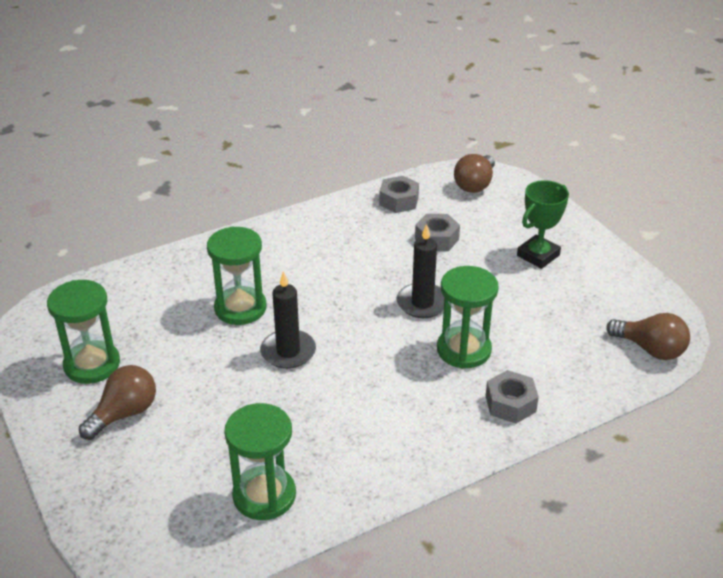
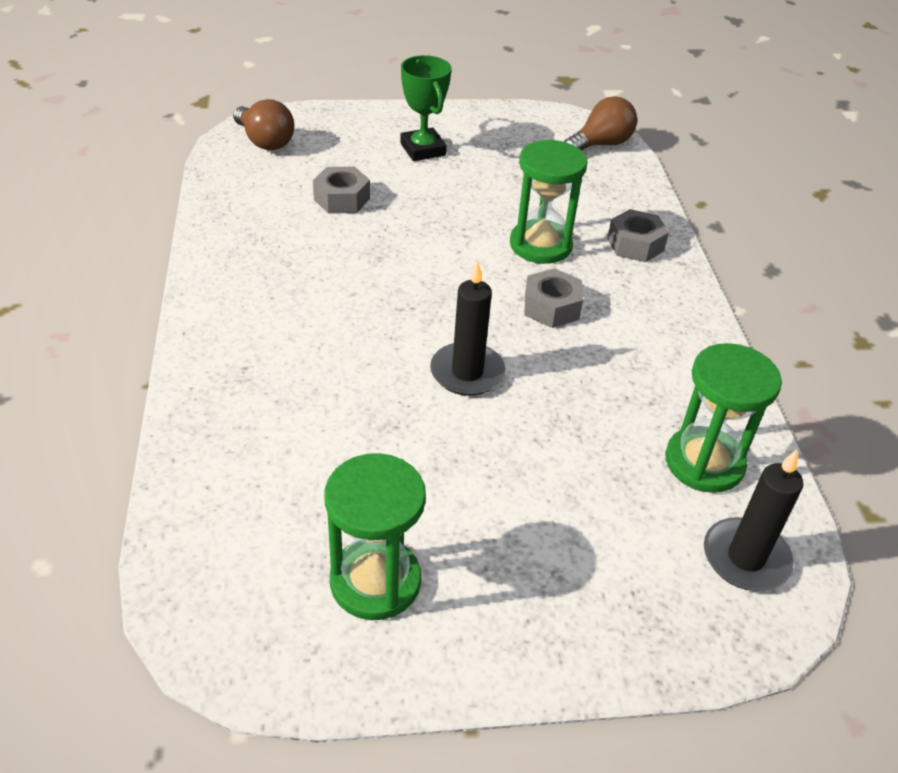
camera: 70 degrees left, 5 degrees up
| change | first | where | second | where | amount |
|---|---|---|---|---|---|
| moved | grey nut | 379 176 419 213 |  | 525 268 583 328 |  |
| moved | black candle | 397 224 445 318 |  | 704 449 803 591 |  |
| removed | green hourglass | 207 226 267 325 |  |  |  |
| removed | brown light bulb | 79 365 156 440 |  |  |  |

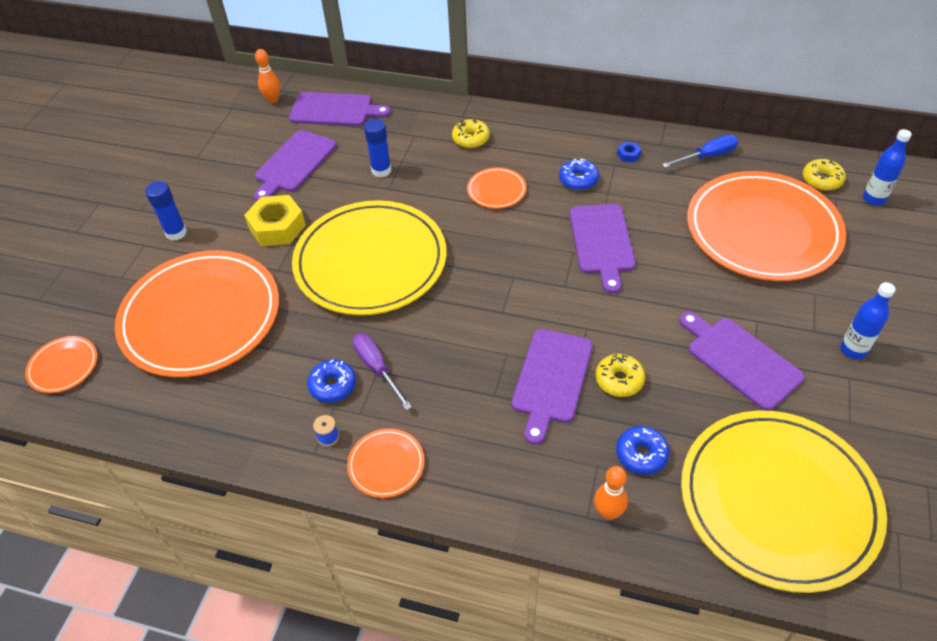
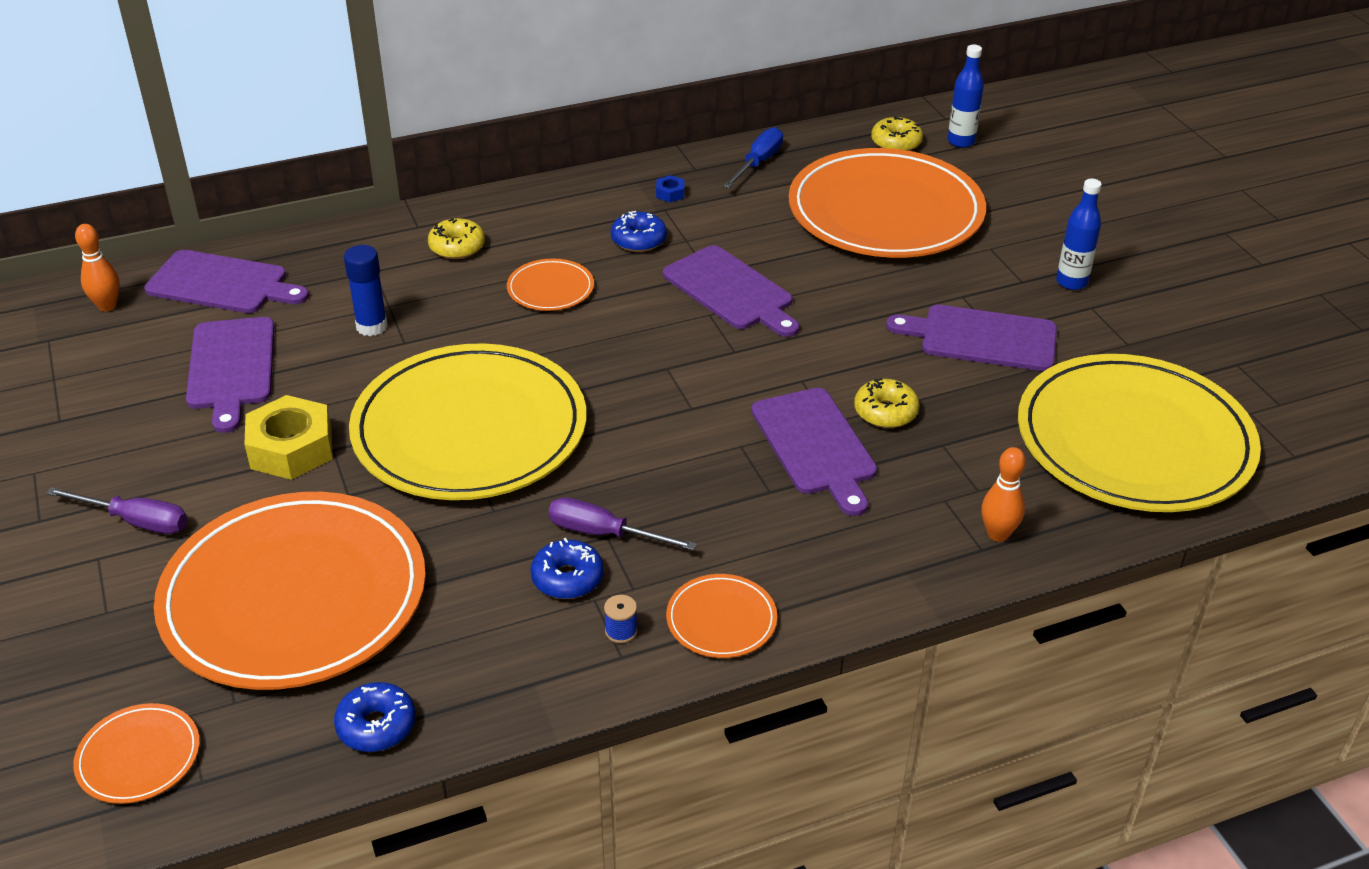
camera: 40 degrees left, 10 degrees down
| change | first | where | second | where | amount |
|---|---|---|---|---|---|
| turned | purple cutting board | 289 92 391 126 |  | 144 250 309 313 | 45 degrees clockwise |
| replaced | blue glue stick | 145 181 187 241 | purple screwdriver | 46 487 187 534 |  |
| moved | blue donut | 616 426 670 475 |  | 334 682 416 752 |  |

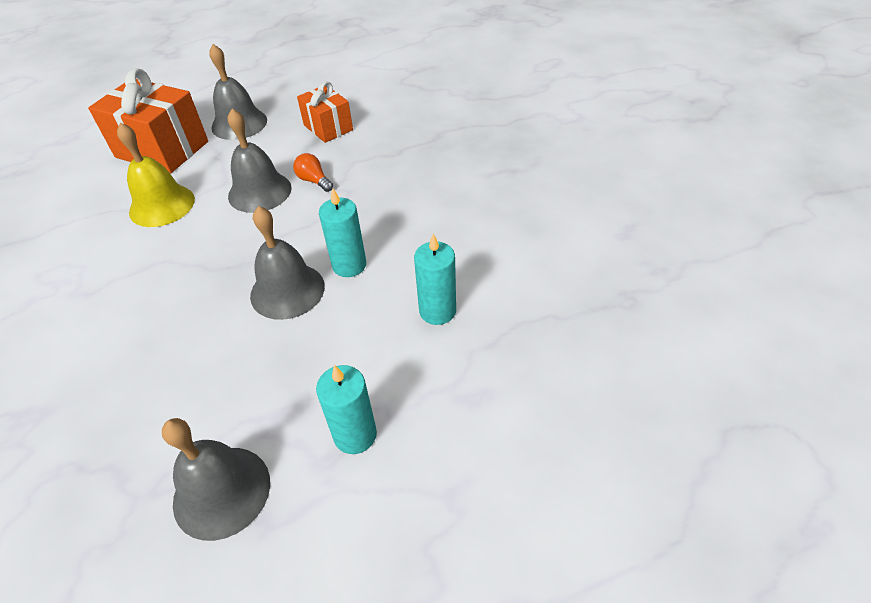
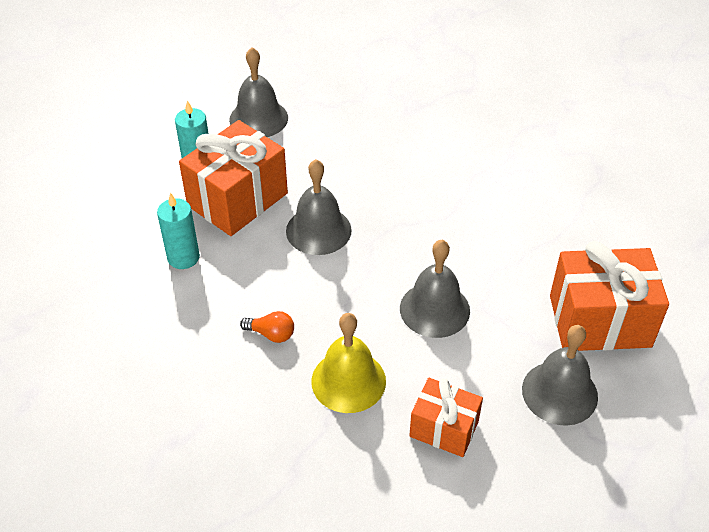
camera: 150 degrees right, 0 degrees up
| change | first | where | second | where | amount |
|---|---|---|---|---|---|
| moved | yellow bell | 117 123 195 227 |  | 312 313 386 413 |  |
| moved | orange light bulb | 293 153 333 192 |  | 240 311 294 343 |  |
| removed | turquoise candle | 319 188 366 277 |  |  |  |
| added |  |  | orange gift | 179 120 288 236 |  |

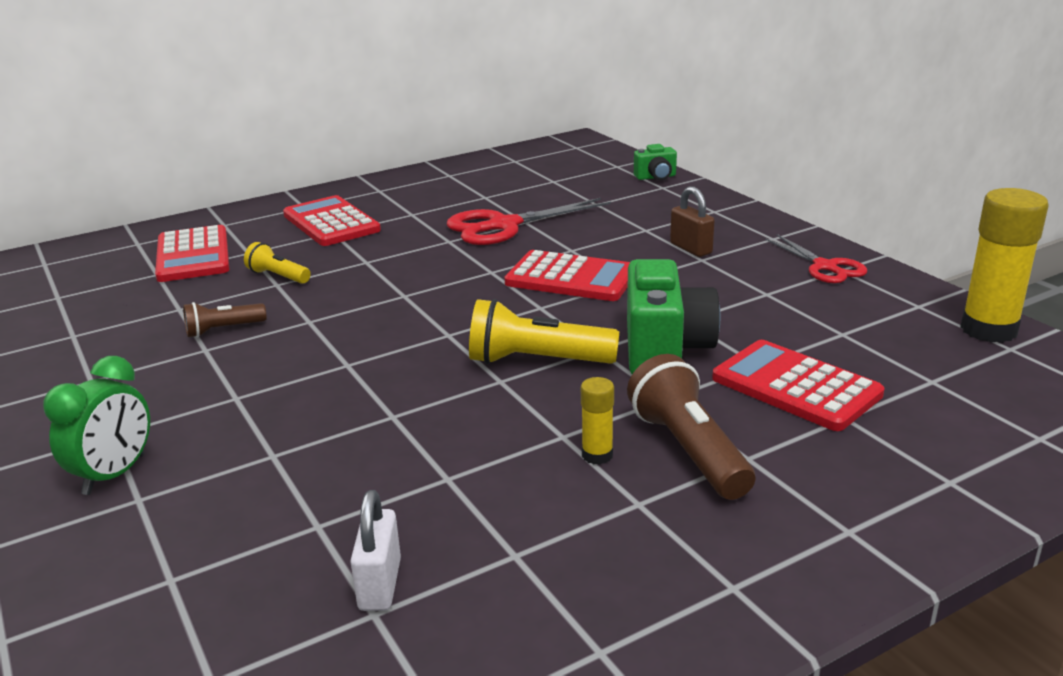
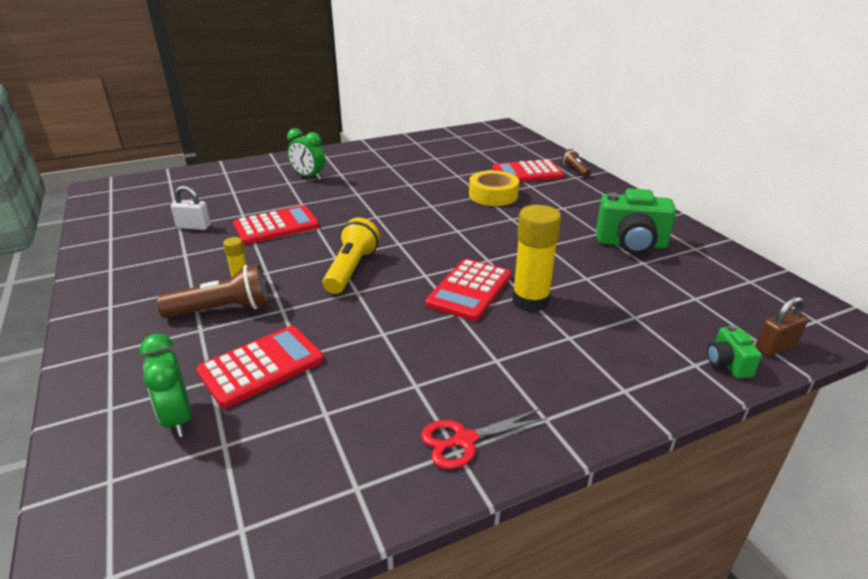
camera: 95 degrees right, 5 degrees up
| change | first | where | second | where | amount |
|---|---|---|---|---|---|
| moved | brown padlock | 670 186 715 257 |  | 755 297 808 356 |  |
| moved | yellow glue stick | 960 188 1048 343 |  | 512 205 561 312 |  |
| moved | red calculator | 283 195 381 246 |  | 233 205 320 244 |  |
| removed | red scissors | 447 198 611 245 |  |  |  |
| replaced | yellow flashlight | 244 242 311 284 | yellow tape | 469 171 519 206 |  |
| moved | green camera | 627 259 720 374 |  | 596 188 676 254 |  |
| moved | brown flashlight | 183 302 267 338 |  | 562 149 591 177 |  |
| added |  |  | green clock | 140 334 192 437 |  |

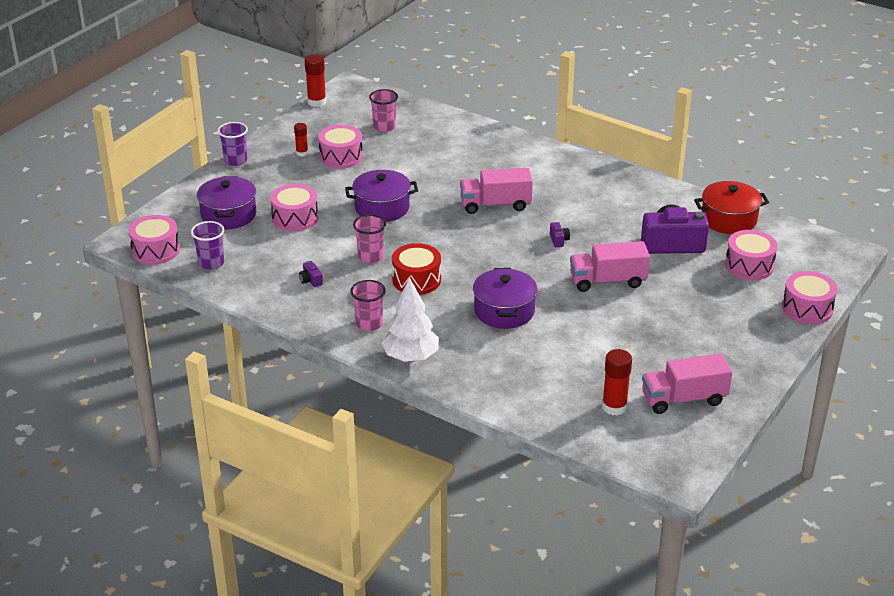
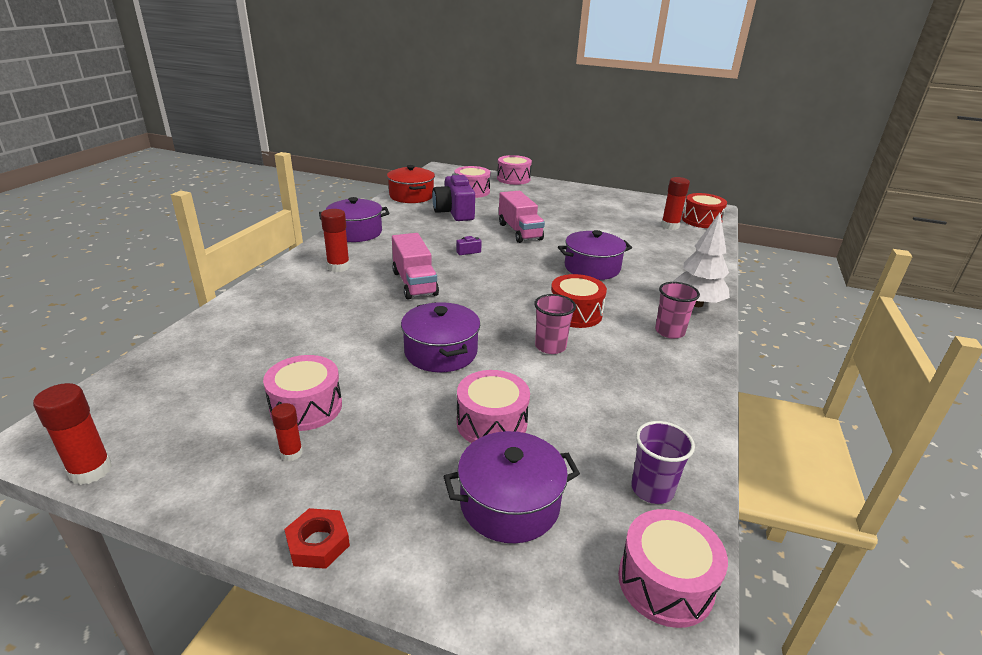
camera: 105 degrees left, 5 degrees down
| change | first | where | second | where | amount |
|---|---|---|---|---|---|
| removed | pink cup | 369 89 398 132 |  |  |  |
| replaced | purple cup | 218 122 248 166 | red nut | 284 508 350 569 |  |
| removed | purple camera | 299 261 323 287 |  |  |  |
| removed | pink truck | 642 353 732 414 |  |  |  |
| added |  |  | red drum | 682 193 727 228 |  |
| added |  |  | purple pot | 319 197 390 242 |  |
| added |  |  | red glue stick | 321 209 350 272 |  |

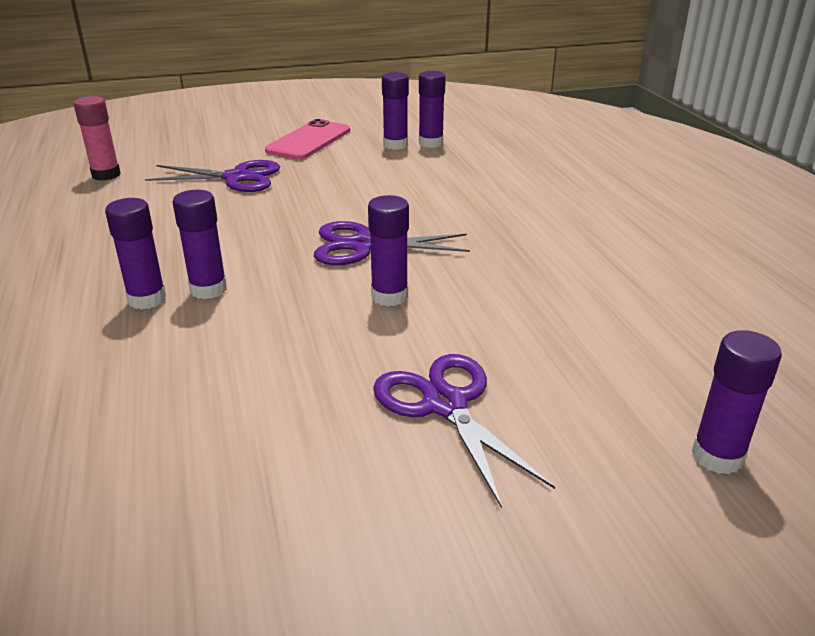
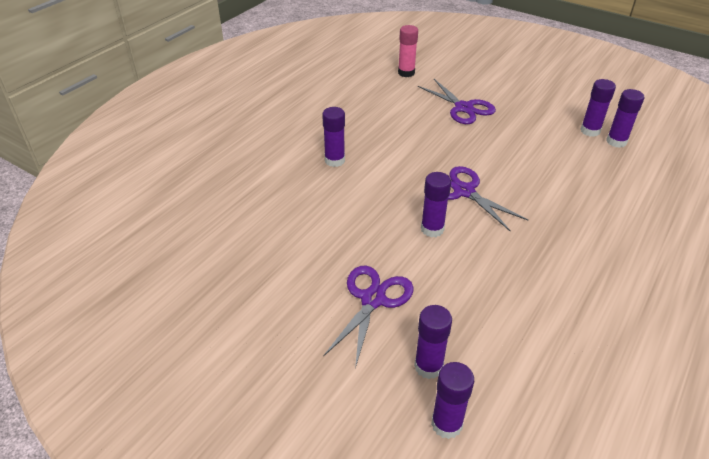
camera: 50 degrees right, 10 degrees up
| change | first | where | second | where | amount |
|---|---|---|---|---|---|
| removed | pink phone | 265 119 350 160 |  |  |  |
| moved | purple glue stick | 173 190 227 299 |  | 414 305 452 379 |  |

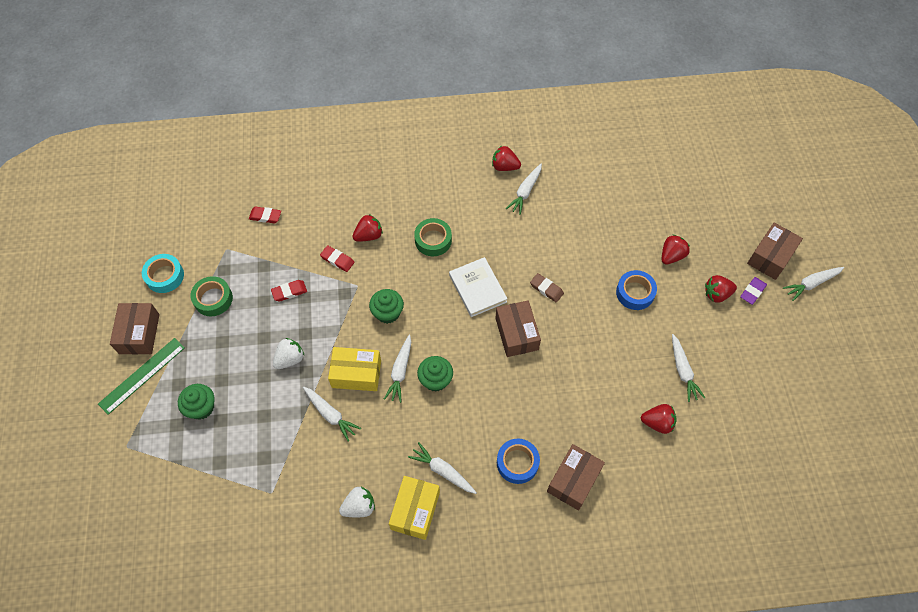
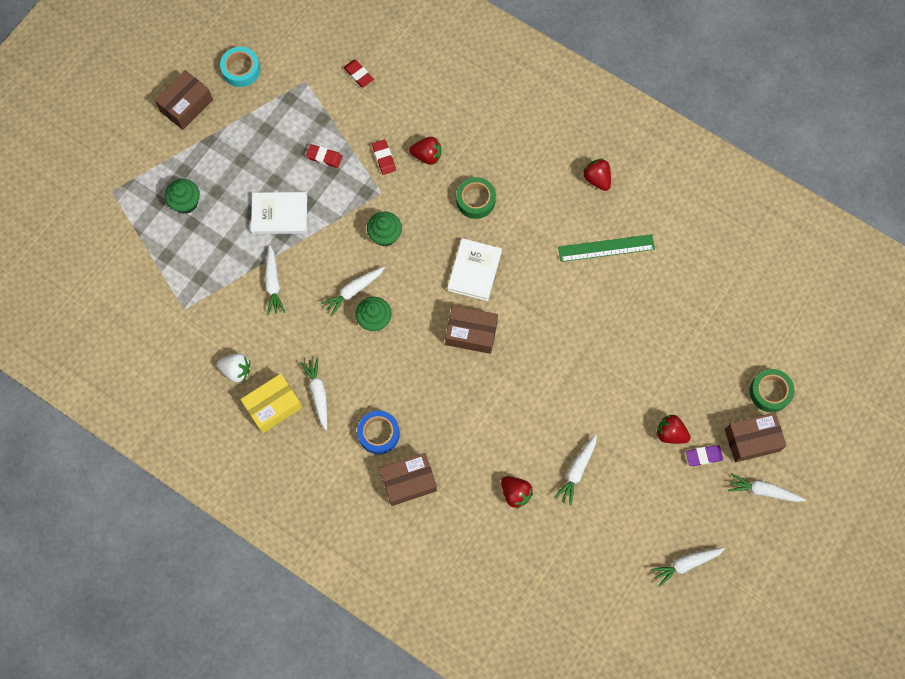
camera: 40 degrees right, 10 degrees up
| change | first | where | second | where | amount |
|---|---|---|---|---|---|
| moved | white carrot | 506 164 542 215 |  | 651 547 726 587 |  |
| removed | red strawberry | 662 235 690 264 |  |  |  |
| removed | blue tape | 616 270 657 310 |  |  |  |
| removed | brown eraser | 530 273 564 303 |  |  |  |
| moved | green tape | 191 276 233 316 |  | 750 369 794 412 |  |
| turned | brown box | 495 301 541 357 |  | 445 306 498 354 | 75 degrees clockwise |
| moved | green ruler | 98 338 185 415 |  | 558 234 655 262 |  |
| replaced | white strawberry | 273 338 305 369 | white book | 251 192 307 234 |  |
| removed | yellow box | 328 347 381 391 |  |  |  |

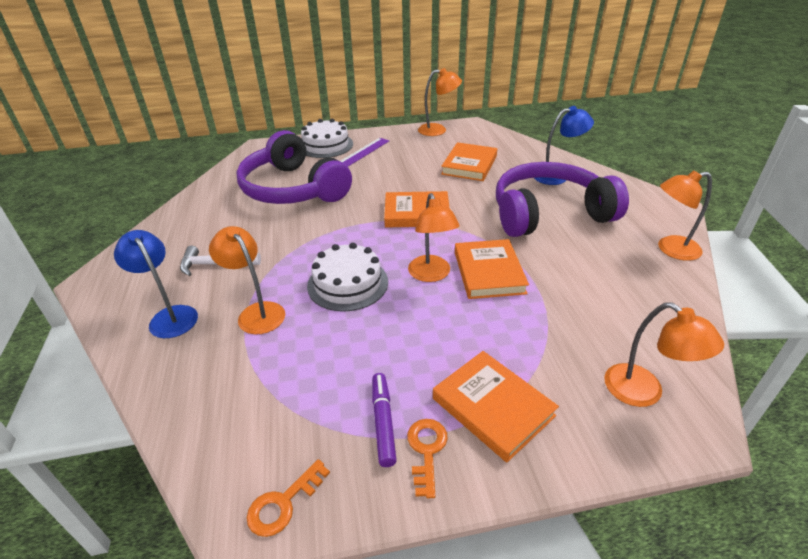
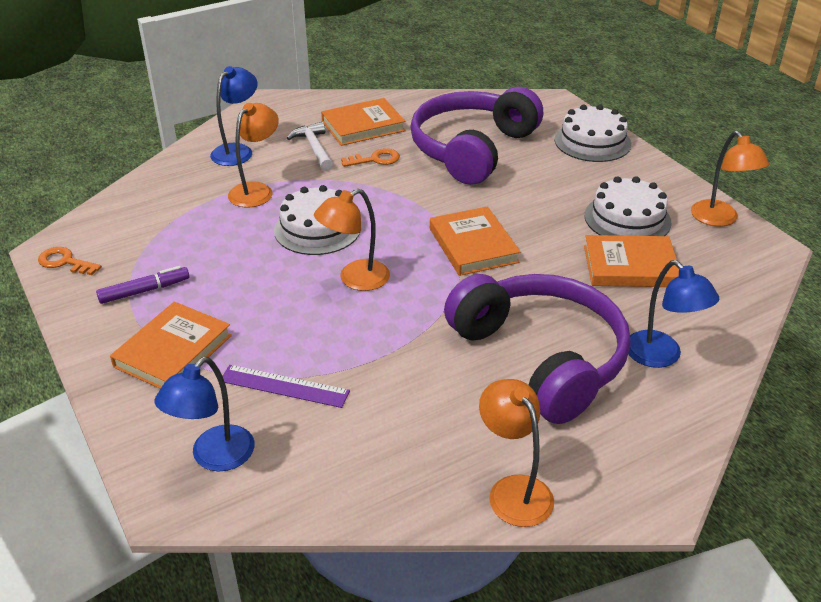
camera: 70 degrees right, 0 degrees up
| change | first | where | second | where | amount |
|---|---|---|---|---|---|
| moved | purple ruler | 340 138 389 166 |  | 223 365 350 408 |  |
| moved | orange book | 455 239 529 299 |  | 321 98 406 146 |  |
| recoloured | orange lamp | 604 302 724 407 | blue lamp | 154 357 255 471 |  |
| moved | orange key | 407 419 448 498 |  | 341 148 400 167 |  |
| added |  |  | white cake | 585 176 672 236 |  |

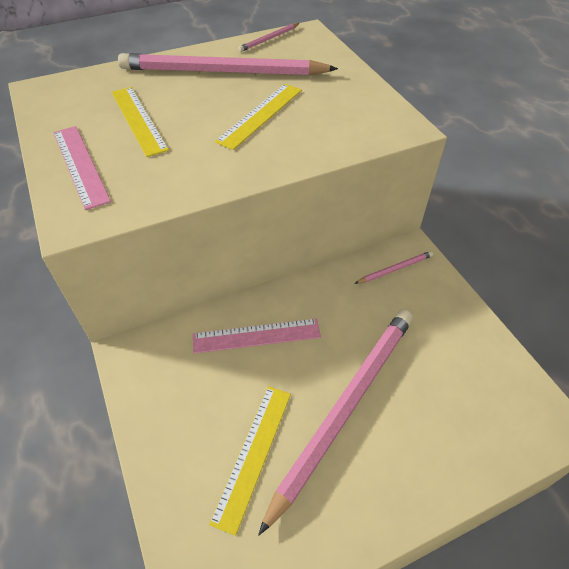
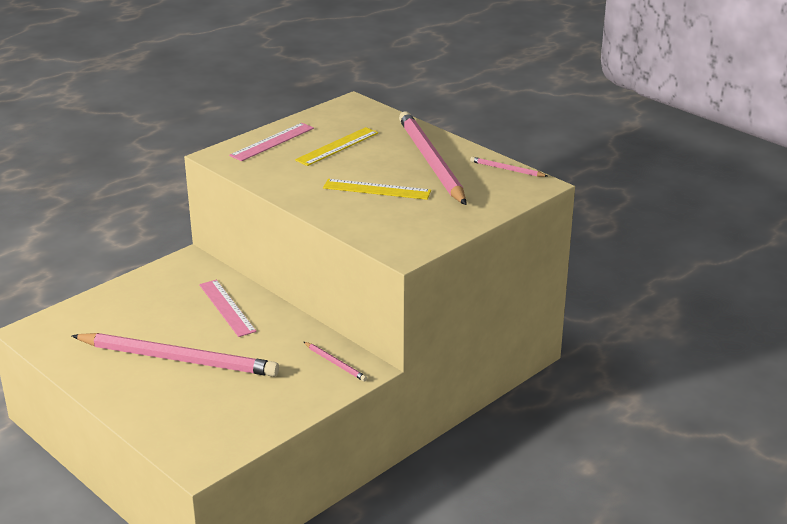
camera: 70 degrees right, 20 degrees down
| change | first | where | second | where | amount |
|---|---|---|---|---|---|
| removed | yellow ruler | 209 386 291 536 |  |  |  |

